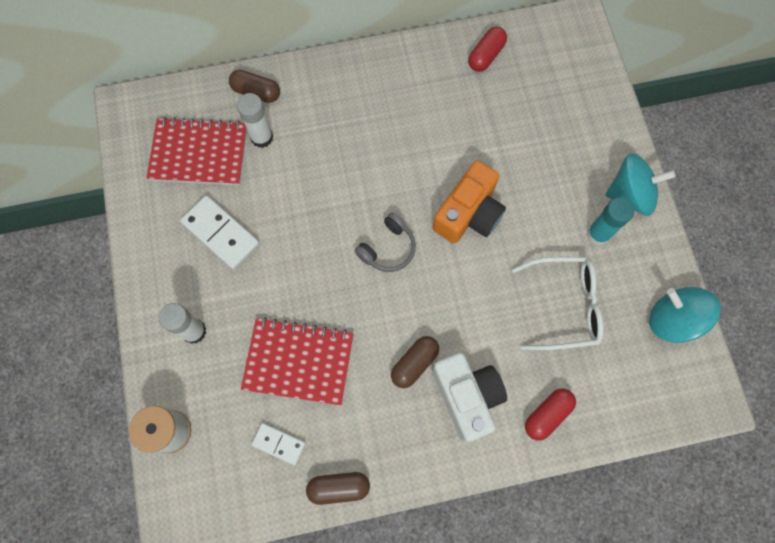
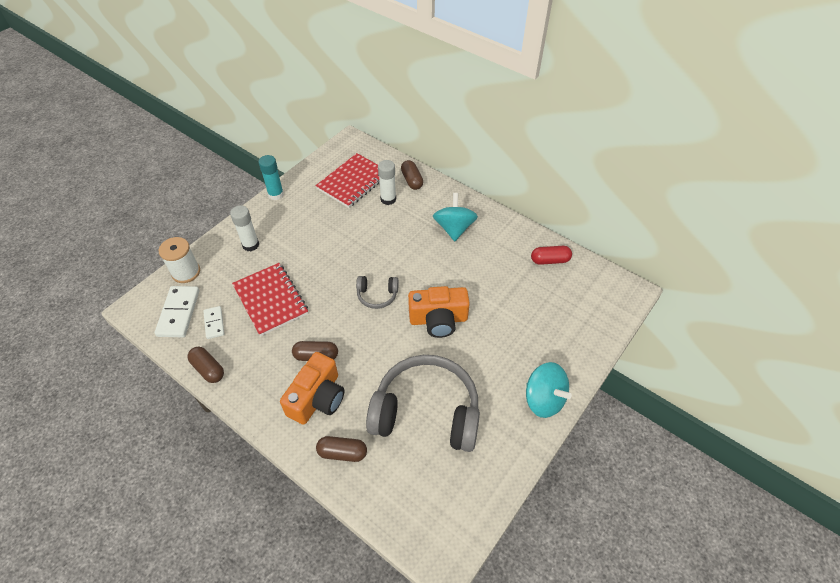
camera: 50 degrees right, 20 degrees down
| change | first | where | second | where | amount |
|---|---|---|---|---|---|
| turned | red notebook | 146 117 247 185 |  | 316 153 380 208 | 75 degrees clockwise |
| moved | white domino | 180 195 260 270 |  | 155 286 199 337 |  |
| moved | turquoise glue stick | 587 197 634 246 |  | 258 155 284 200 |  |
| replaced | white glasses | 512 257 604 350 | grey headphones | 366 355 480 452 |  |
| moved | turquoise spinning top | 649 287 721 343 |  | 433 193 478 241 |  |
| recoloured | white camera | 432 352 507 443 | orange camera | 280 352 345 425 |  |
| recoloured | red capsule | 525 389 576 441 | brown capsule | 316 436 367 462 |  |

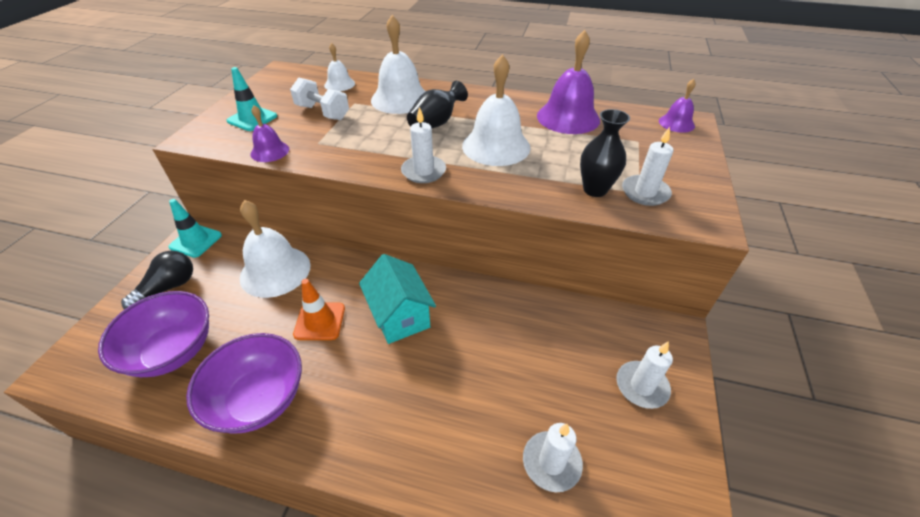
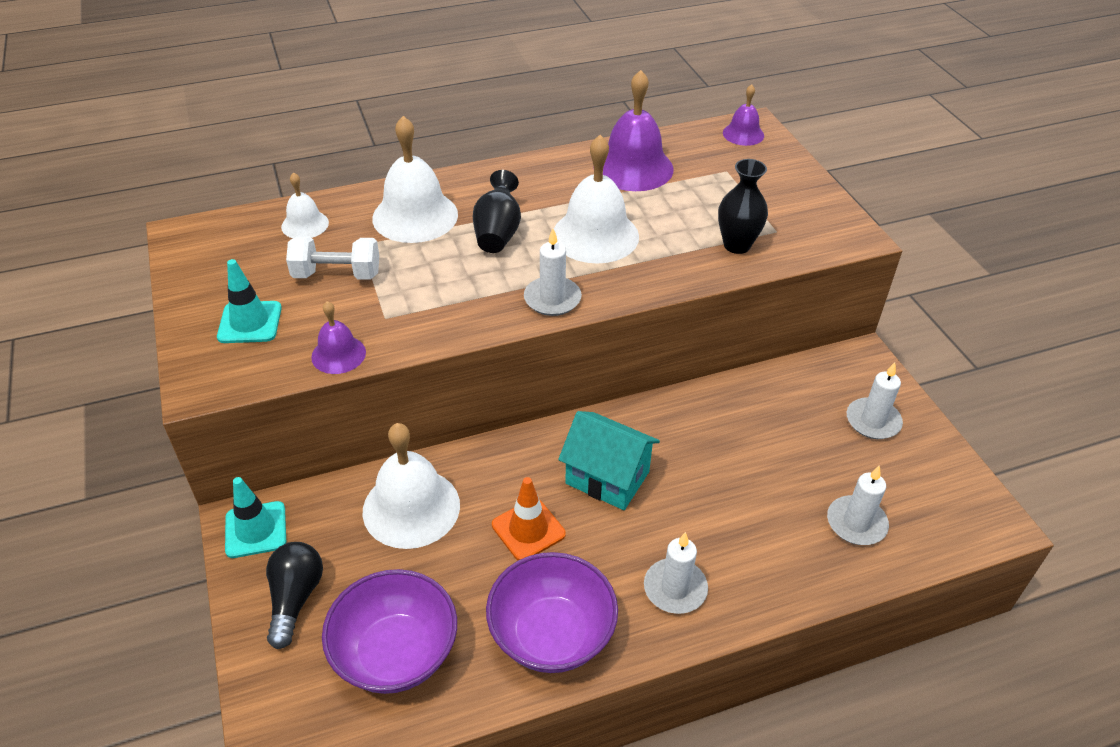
camera: 35 degrees left, 0 degrees up
| change | first | where | second | where | amount |
|---|---|---|---|---|---|
| moved | white candle | 622 127 673 206 |  | 644 532 708 614 |  |

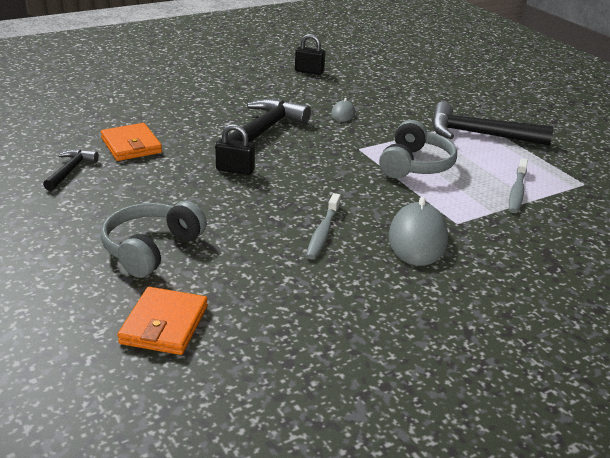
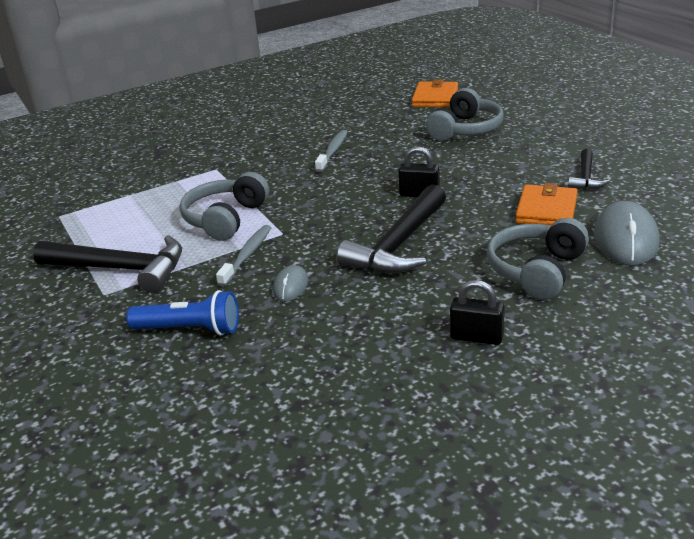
camera: 175 degrees left, 0 degrees up
| change | first | where | second | where | amount |
|---|---|---|---|---|---|
| moved | black padlock | 295 34 325 75 |  | 450 280 505 345 |  |
| turned | orange wallet | 101 123 162 161 |  | 515 183 578 225 | 45 degrees clockwise |
| moved | grey toothbrush | 509 158 528 213 |  | 216 225 271 287 |  |
| moved | grey mouse | 389 197 448 266 |  | 594 201 660 265 |  |
| added |  |  | grey headphones | 487 218 589 300 |  |
| added |  |  | blue flashlight | 126 290 239 336 |  |

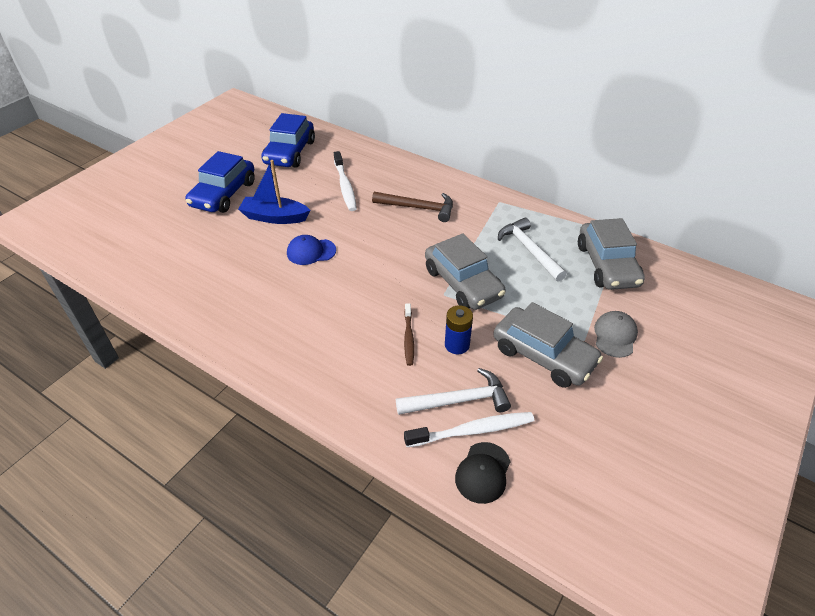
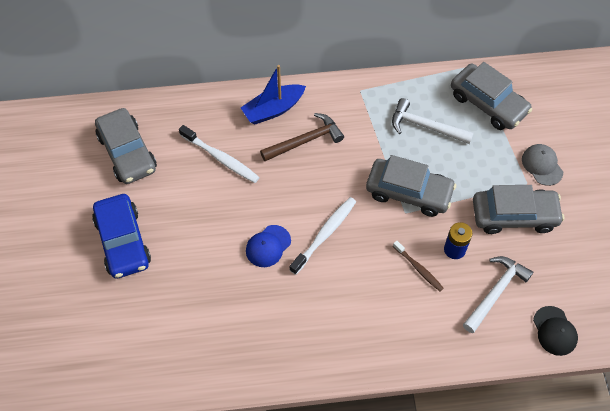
camera: 40 degrees left, 15 degrees up
| change | first | where | second | where | amount |
|---|---|---|---|---|---|
| recoloured | blue car | 261 113 315 168 | grey car | 95 108 157 184 |  |
| moved | blue boat | 238 160 310 224 |  | 241 65 306 124 |  |
| moved | white toothbrush | 404 412 534 447 |  | 290 197 356 275 |  |

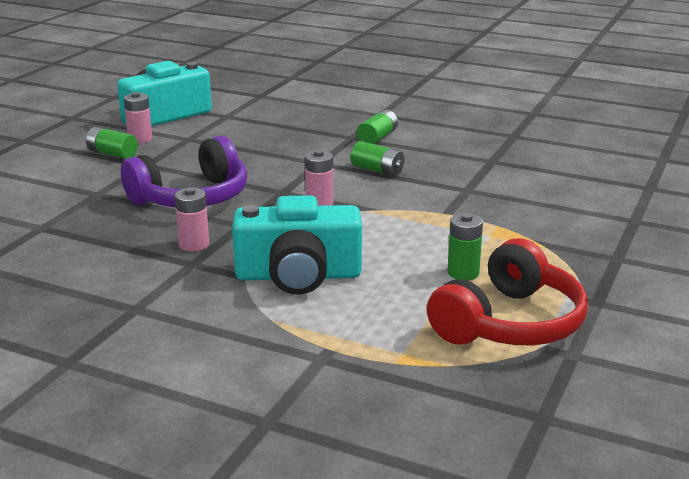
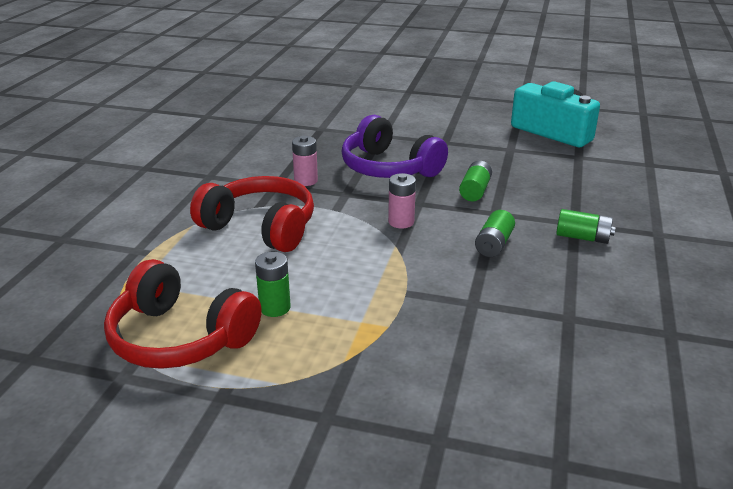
camera: 80 degrees right, 5 degrees up
| change | first | where | second | where | amount |
|---|---|---|---|---|---|
| removed | pink battery | 124 92 152 143 |  |  |  |
| moved | green battery | 86 127 138 159 |  | 459 161 492 201 |  |
| replaced | turquoise camera | 232 195 362 295 | red headphones | 190 176 314 252 |  |

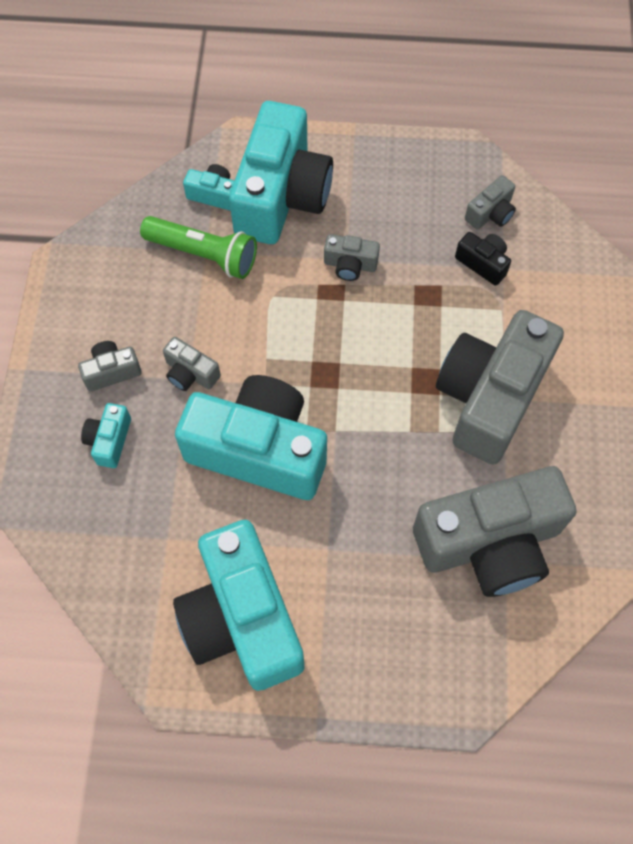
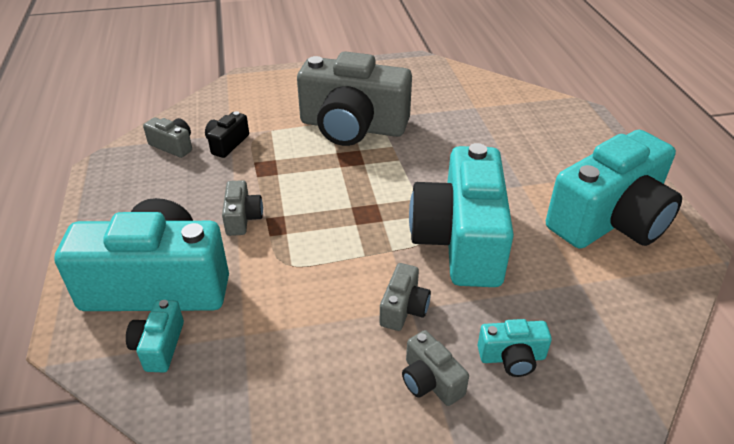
camera: 105 degrees left, 25 degrees down
| change | first | where | second | where | amount |
|---|---|---|---|---|---|
| removed | green flashlight | 140 216 257 279 |  |  |  |
| removed | grey camera | 413 466 577 597 |  |  |  |

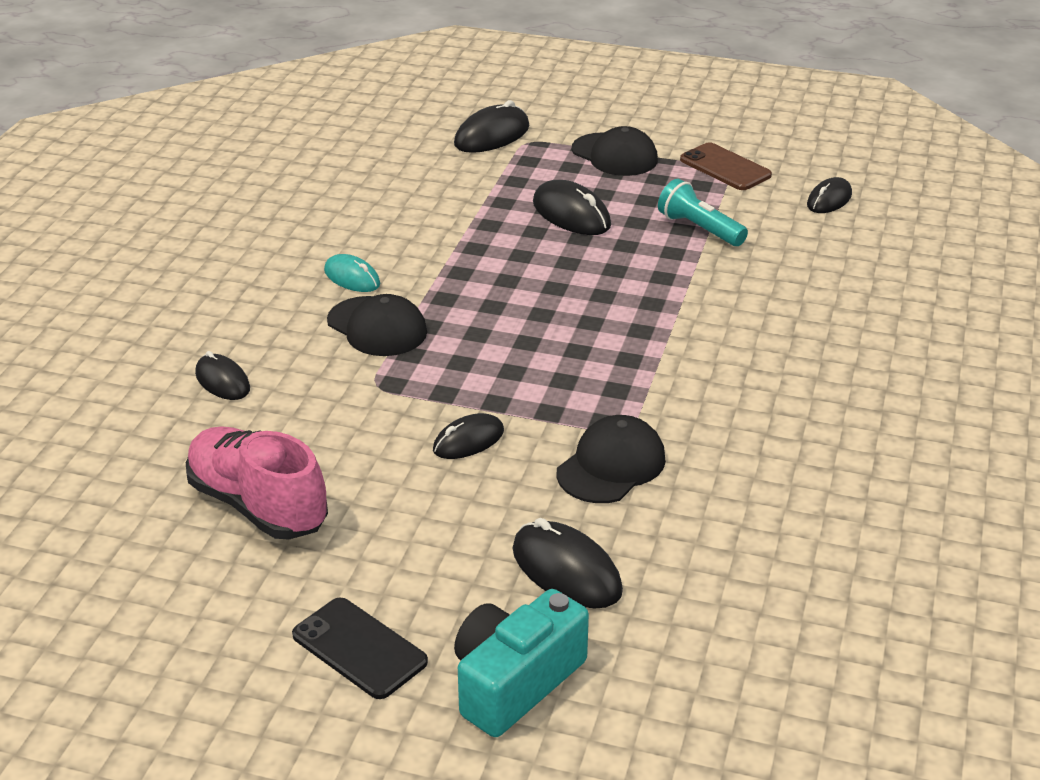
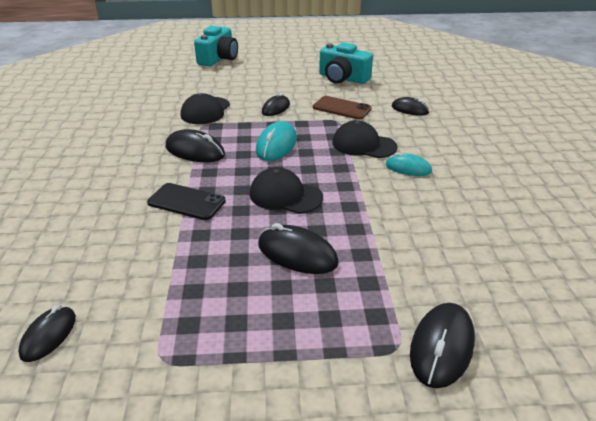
camera: 160 degrees right, 0 degrees up
| change | first | where | second | where | amount |
|---|---|---|---|---|---|
| moved | black cap | 572 126 658 176 |  | 249 167 323 214 |  |
| moved | brown phone | 680 142 772 190 |  | 313 96 372 120 |  |
| removed | turquoise flashlight | 658 179 748 246 |  |  |  |
| replaced | pink shoe | 186 426 328 539 | turquoise camera | 319 42 373 84 |  |
| moved | black mouse | 512 518 623 609 |  | 166 129 225 162 |  |
| moved | black phone | 292 598 428 699 |  | 147 183 226 220 |  |
| added |  |  | turquoise mouse | 256 121 297 161 |  |

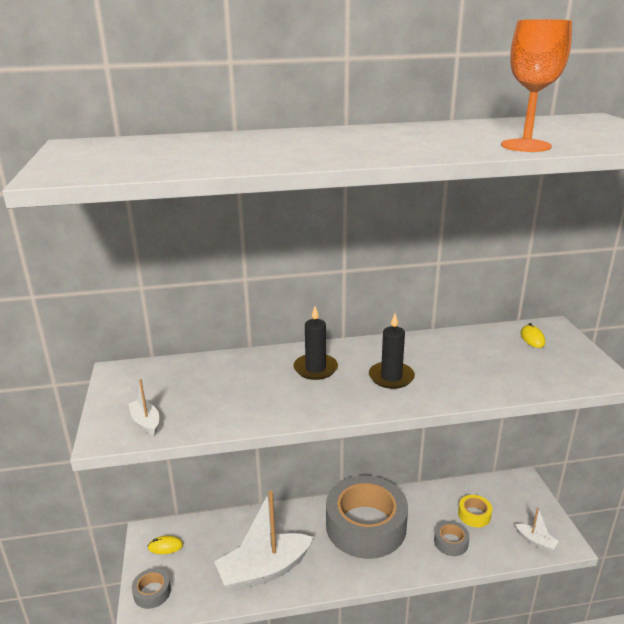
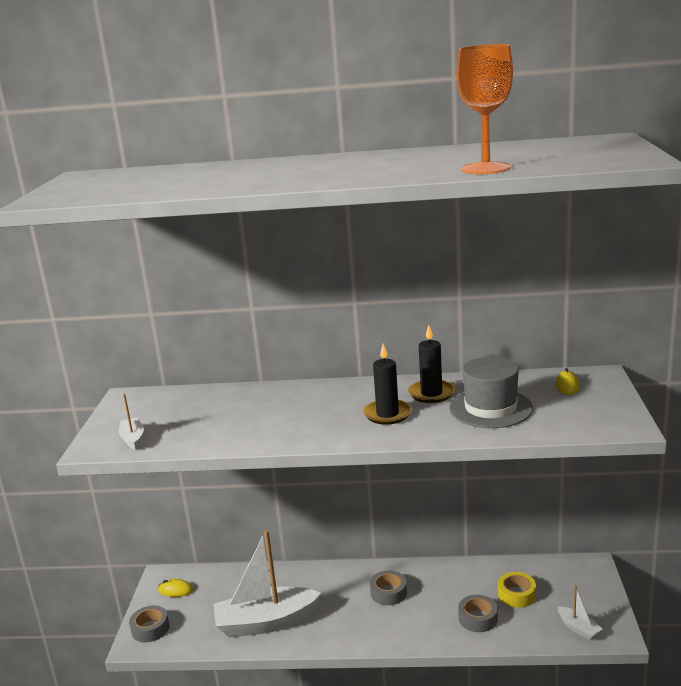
camera: 15 degrees right, 5 degrees down
| change | first | where | second | where | amount |
|---|---|---|---|---|---|
| moved | black candle | 293 306 338 380 |  | 408 325 455 403 |  |
| resized | grey tape | 326 476 408 559 |  | 370 570 407 605 | x0.41 |
| added |  |  | grey hat | 449 357 533 428 |  |

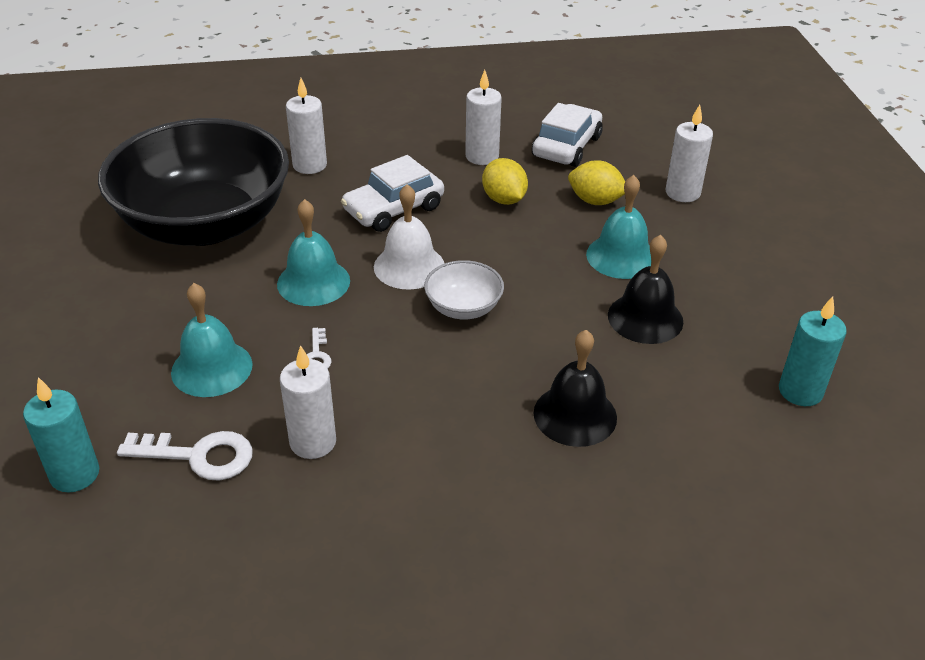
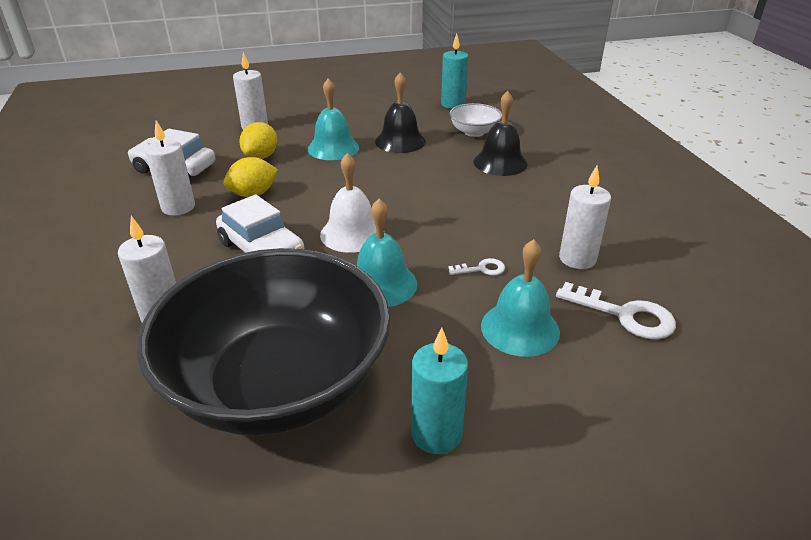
camera: 95 degrees left, 5 degrees down
| change | first | where | second | where | amount |
|---|---|---|---|---|---|
| moved | white bowl | 424 260 504 319 |  | 449 103 502 137 |  |
| moved | turquoise candle | 23 377 99 493 |  | 411 327 468 454 |  |
| turned | white key | 117 431 253 481 |  | 556 282 676 340 | 120 degrees clockwise |

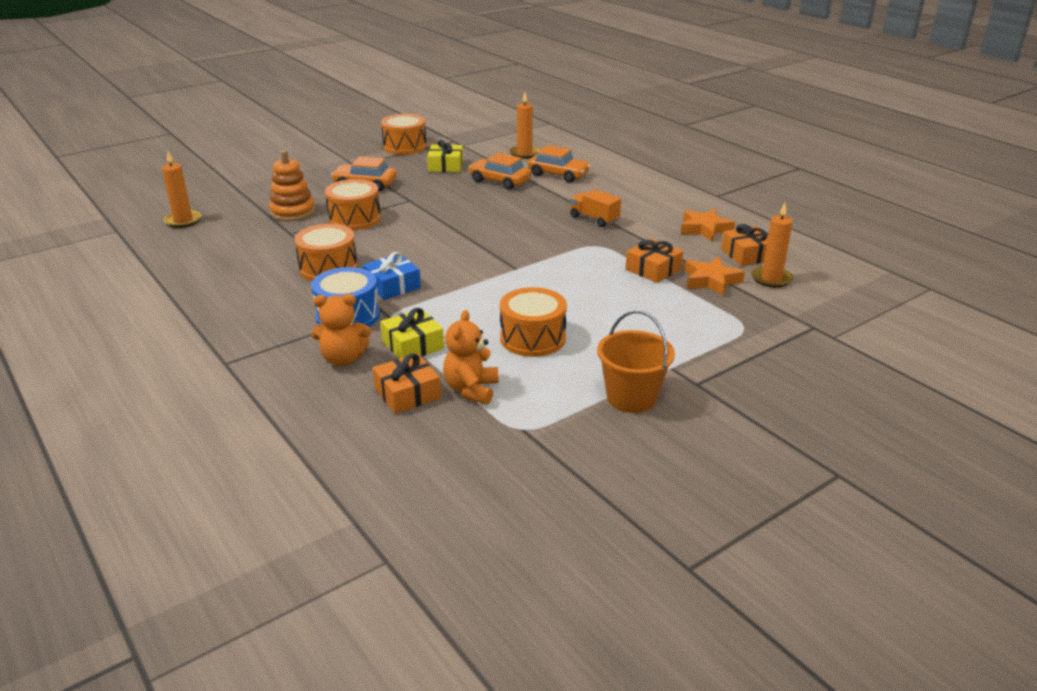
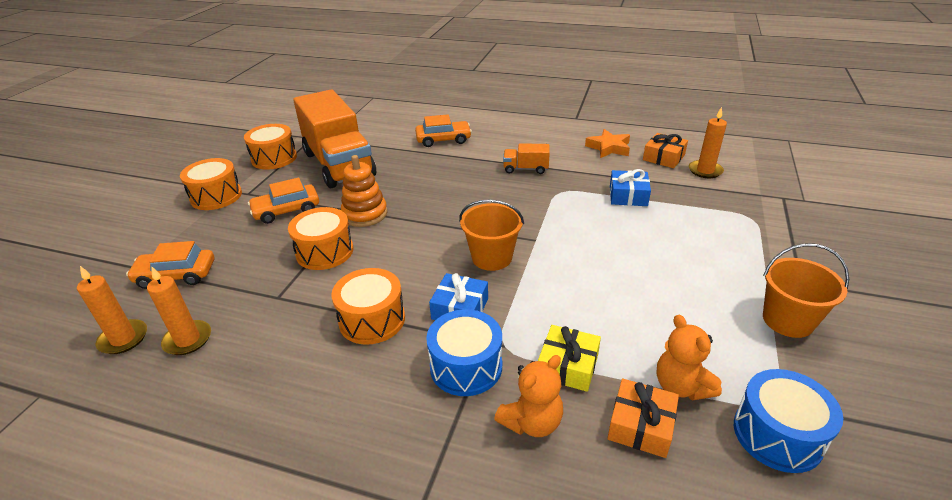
camera: 35 degrees left, 5 degrees up
| change | first | where | second | where | amount |
|---|---|---|---|---|---|
| moved | orange candle | 509 92 540 159 |  | 147 266 211 355 |  |
| replaced | yellow gift | 427 140 463 172 | orange truck | 293 90 376 188 |  |
| moved | orange stacking toy | 269 150 315 221 |  | 341 155 387 227 |  |
| moved | orange car | 469 153 531 189 |  | 126 241 214 289 |  |
| recoloured | orange gift | 626 238 683 283 | blue gift | 610 169 651 206 |  |
| removed | orange star | 684 257 745 296 |  |  |  |
| moved | orange drum | 500 287 567 357 |  | 180 158 242 210 |  |
| added |  |  | orange bucket | 459 200 524 271 |  |
| added |  |  | blue drum | 734 369 843 473 |  |

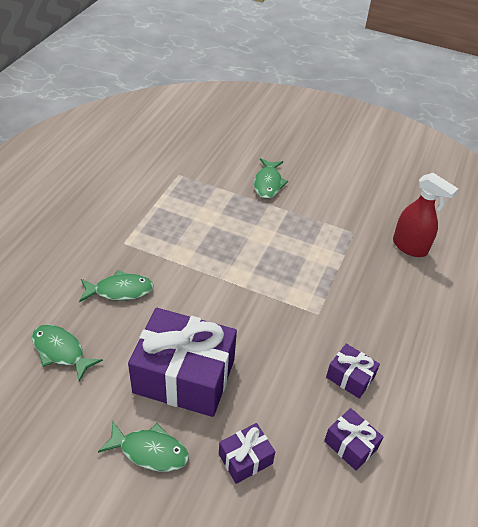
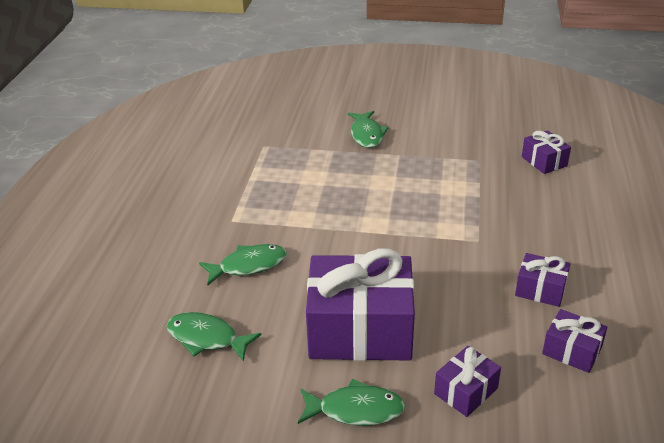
camera: 10 degrees left, 10 degrees down
| change | first | where | second | where | amount |
|---|---|---|---|---|---|
| replaced | red spray bottle | 393 173 458 257 | purple gift | 522 130 571 174 |  |

